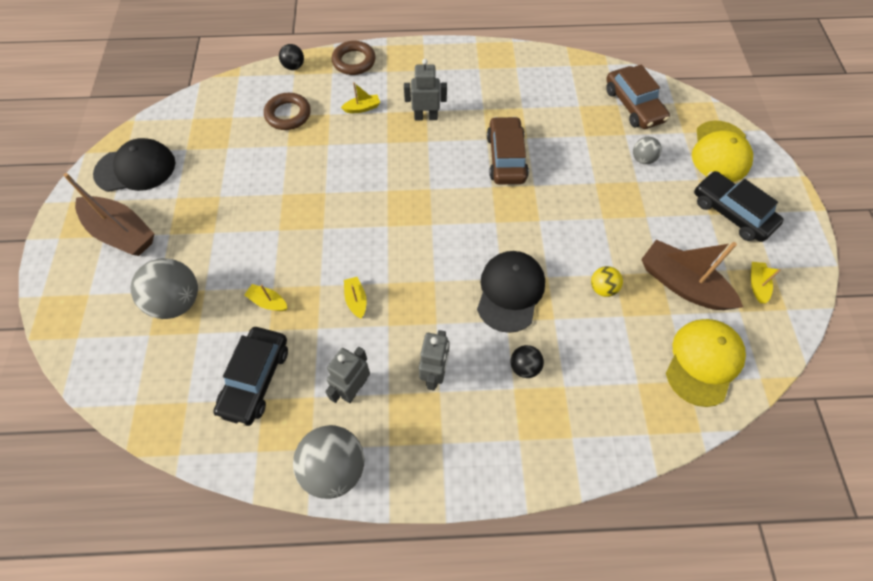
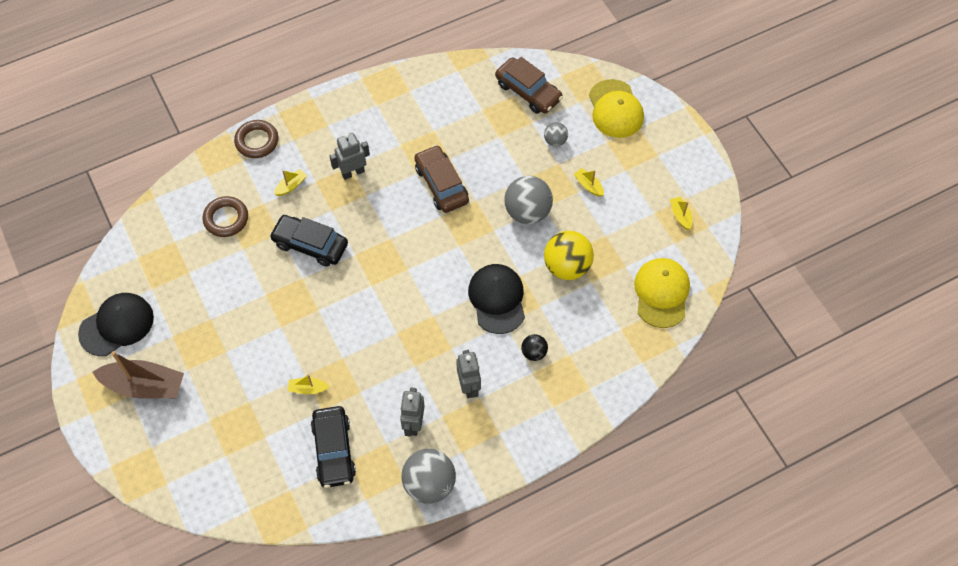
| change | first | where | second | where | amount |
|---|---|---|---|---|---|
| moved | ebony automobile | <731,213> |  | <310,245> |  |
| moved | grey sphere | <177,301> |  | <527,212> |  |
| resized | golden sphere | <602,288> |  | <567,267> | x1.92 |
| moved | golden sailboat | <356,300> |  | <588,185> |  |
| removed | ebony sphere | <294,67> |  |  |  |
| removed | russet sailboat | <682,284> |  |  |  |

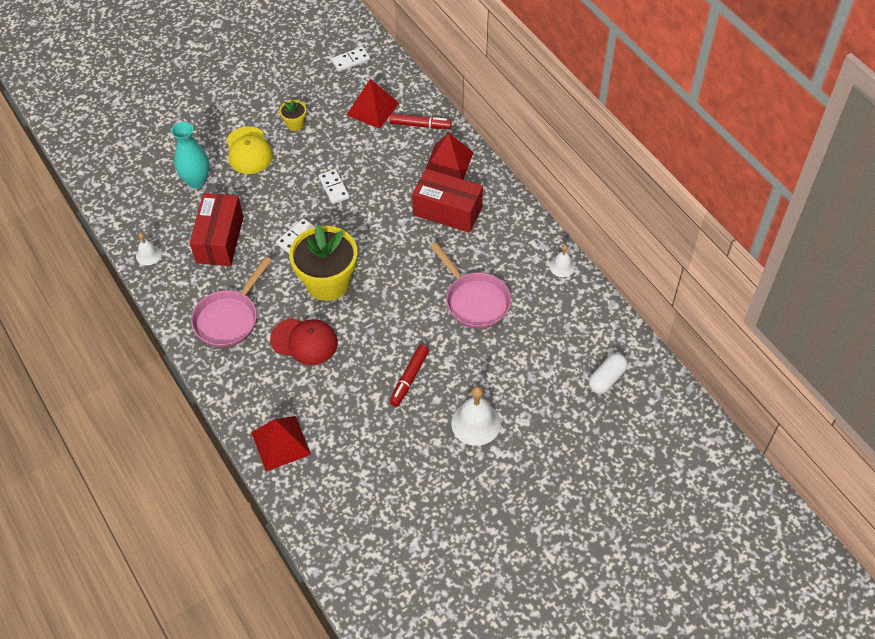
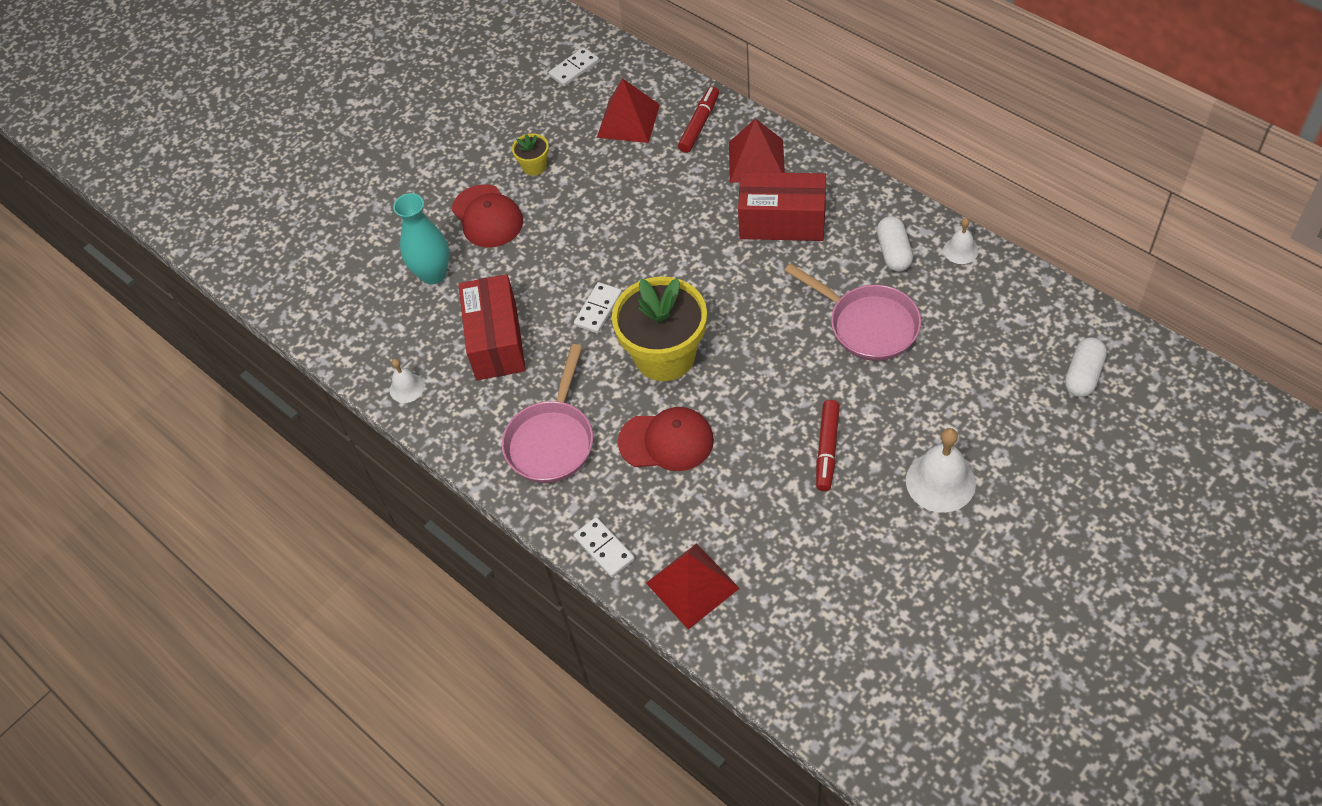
| change | first | where | second | where | amount |
|---|---|---|---|---|---|
| recoloured | golden peaked cap | <249,151> | crimson peaked cap | <487,216> |  |
| moved | snow-white domino tile | <334,188> |  | <604,548> |  |
| turned | crimson marker pen | <420,125> |  | <699,124> | 60 degrees counterclockwise |
| added |  |  | snow-white pill shape | <893,252> |  |

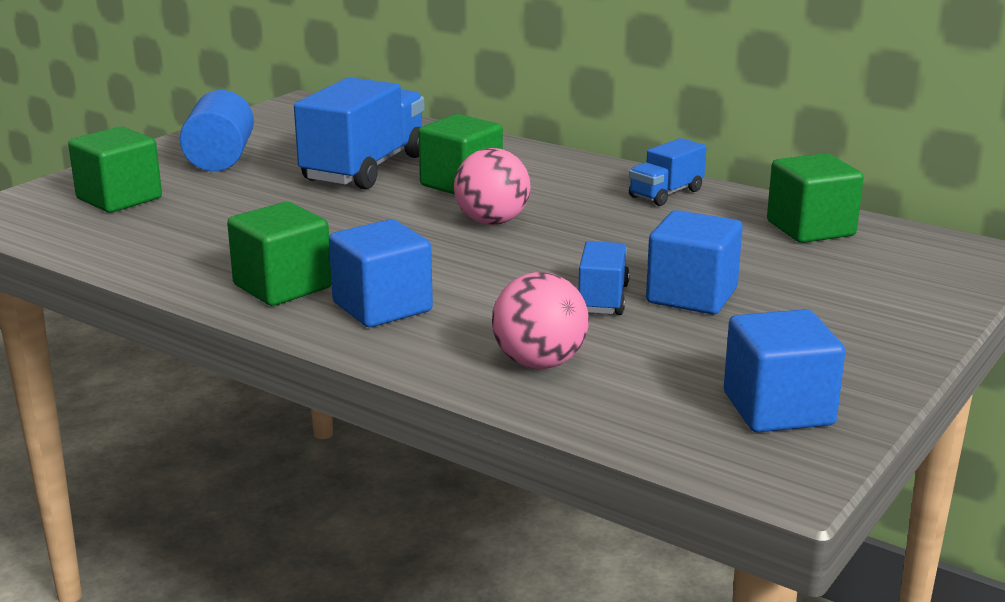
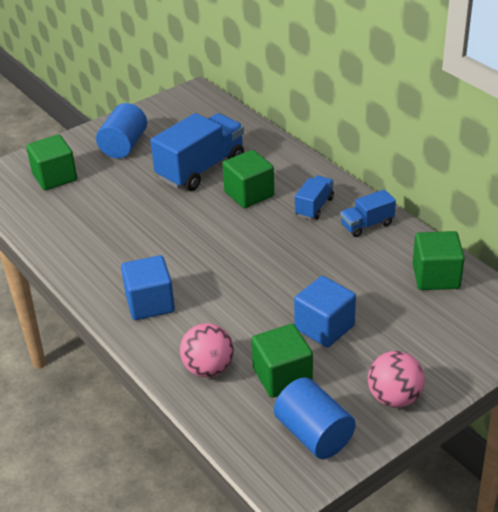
| change | first | where | second | where | amount |
|---|---|---|---|---|---|
| moved | green solid cube | <282,287> |  | <282,376> |  |
| replaced | cobalt solid cube | <778,409> | cobalt cylinder shape | <314,434> |  |
| moved | cobalt toy truck | <602,299> |  | <314,207> |  |
| moved | rosy sphere | <492,222> |  | <394,398> |  |

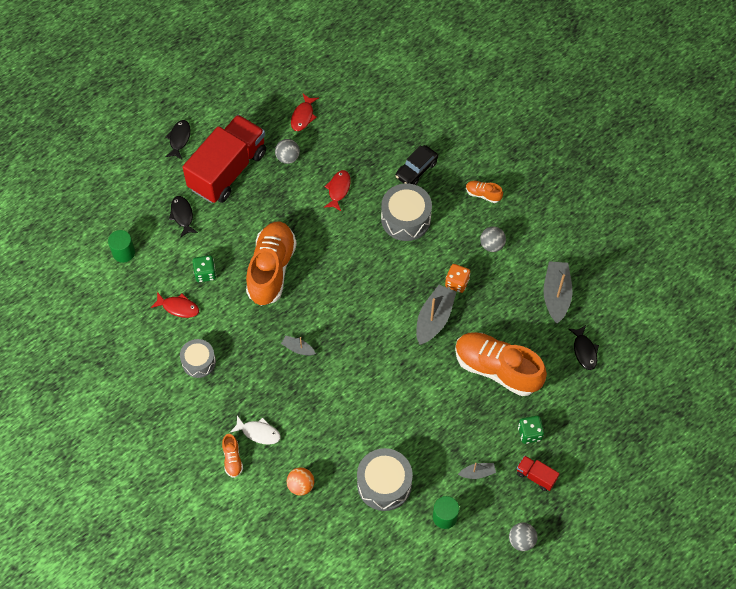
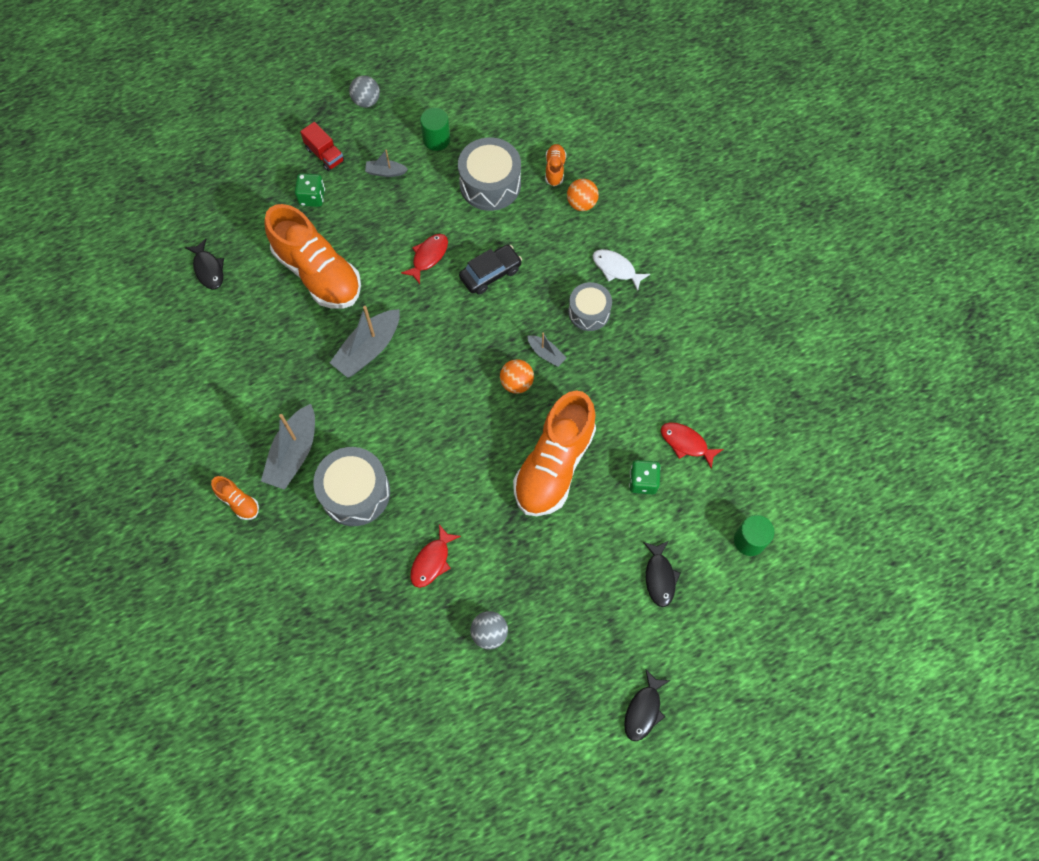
| change | first | where | second | where | amount |
|---|---|---|---|---|---|
| turned | ebony toy fish | <584,351> |  | <208,269> | 150 degrees clockwise |
| moved | grey sailboat | <556,295> |  | <294,453> |  |
| moved | crimson toy fish | <303,116> |  | <428,257> |  |
| moved | ebony automobile | <416,170> |  | <490,273> |  |
| added |  |  | orange-coloured sphere | <516,383> |  |
| moved | orange-coloured shoe | <232,459> |  | <555,169> |  |
| moved | grey snare drum | <199,362> |  | <589,312> |  |
| removed | crimson toy truck | <228,170> |  |  |  |
| removed | orange-coloured game die | <457,283> |  |  |  |
| removed | grey sphere | <492,245> |  |  |  |

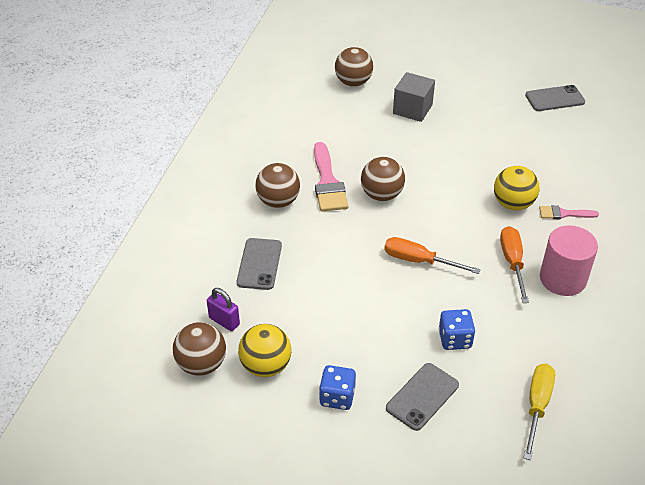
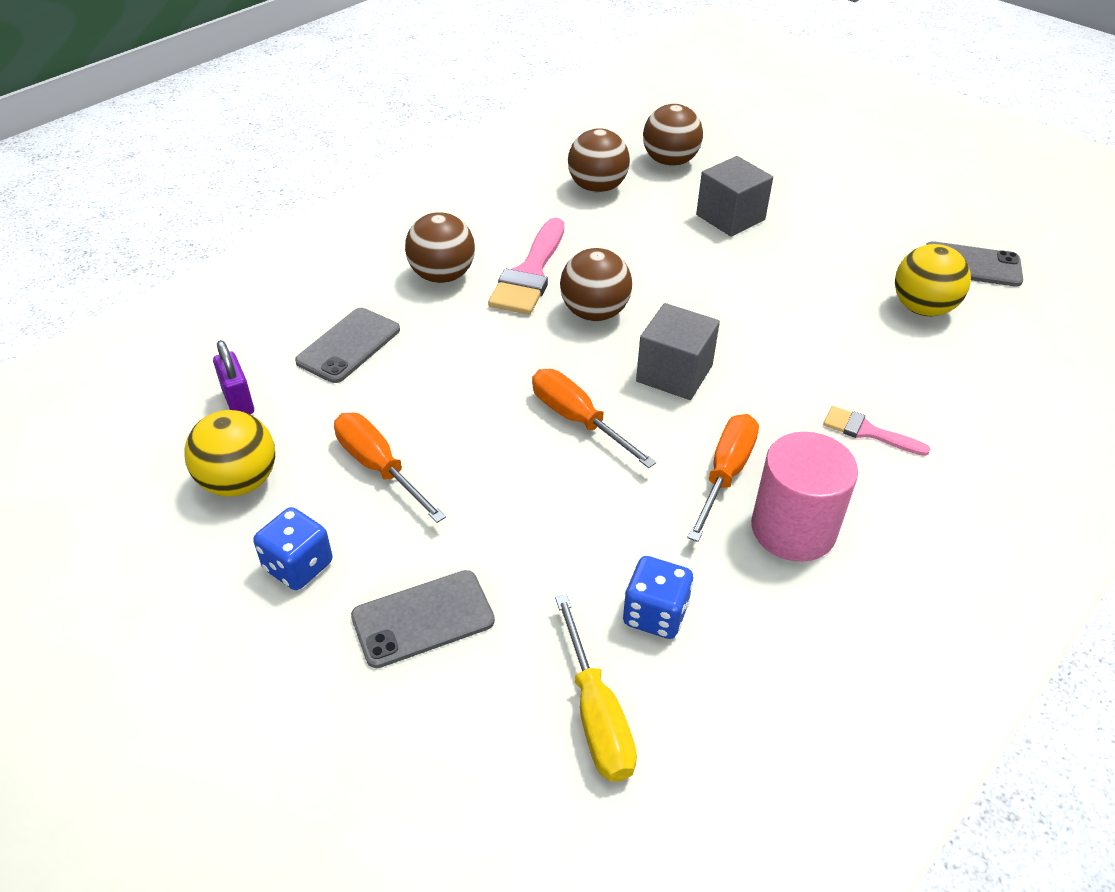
| change | first | where | second | where | amount |
|---|---|---|---|---|---|
| added |  |  | orange-coloured hand screwdriver | <379,467> |  |
| turned | golden hand screwdriver | <537,406> |  | <596,714> | 120 degrees clockwise |
| moved | russet sphere | <202,364> |  | <597,188> |  |
| moved | cobalt game die | <455,339> |  | <655,614> |  |
| added |  |  | grey solid cube | <674,373> |  |
| moved | golden sphere | <513,204> |  | <922,308> |  |

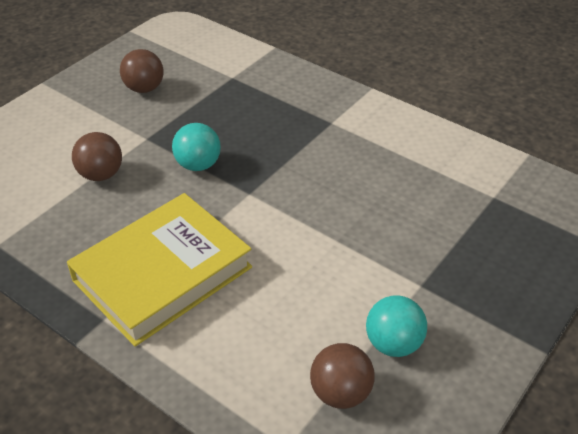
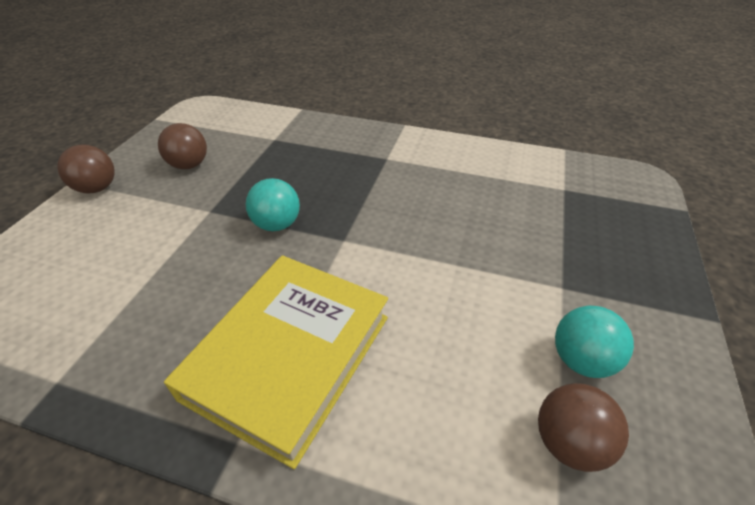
| change | first | where | second | where | amount |
|---|---|---|---|---|---|
| moved | russet sphere | <101,174> |  | <97,188> |  |

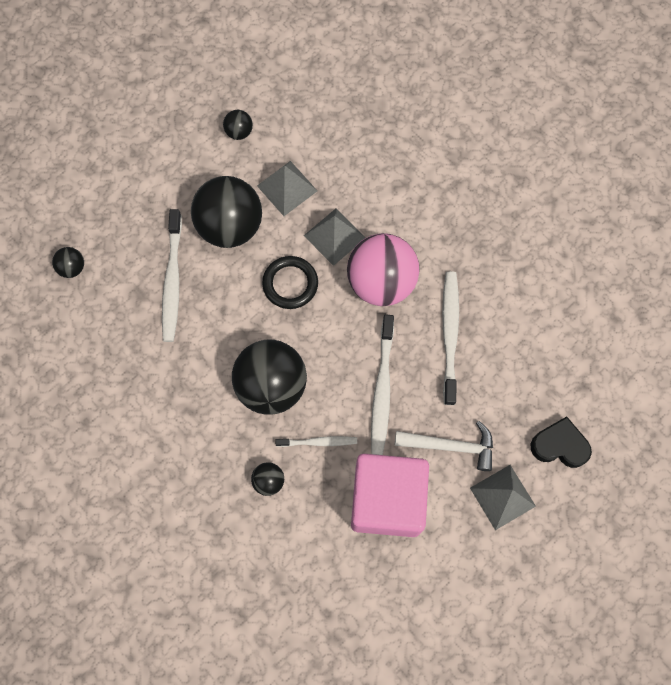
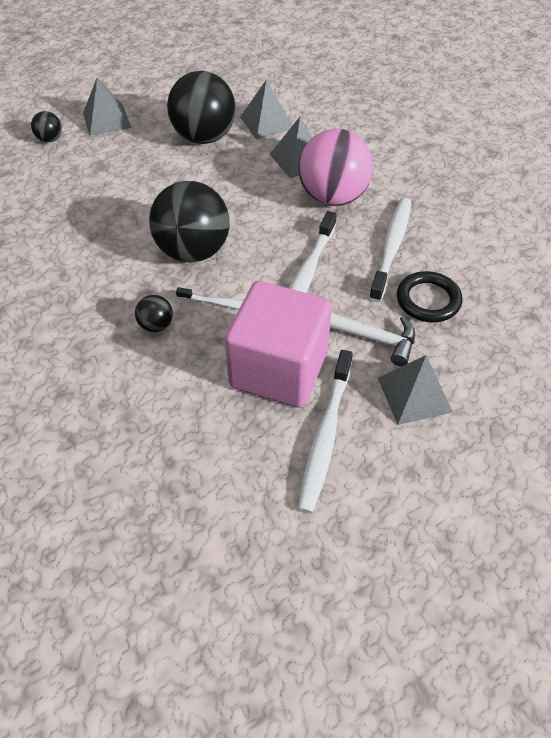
| change | first | where | second | where | amount |
|---|---|---|---|---|---|
| added |  |  | grey solid pyramid | <106,120> |  |
| moved | snow-white tooth brush | <172,281> |  | <325,436> |  |
| moved | ebony torus | <290,284> |  | <428,300> |  |
| removed | ebony sphere | <239,132> |  |  |  |
| removed | ebony heart | <559,445> |  |  |  |

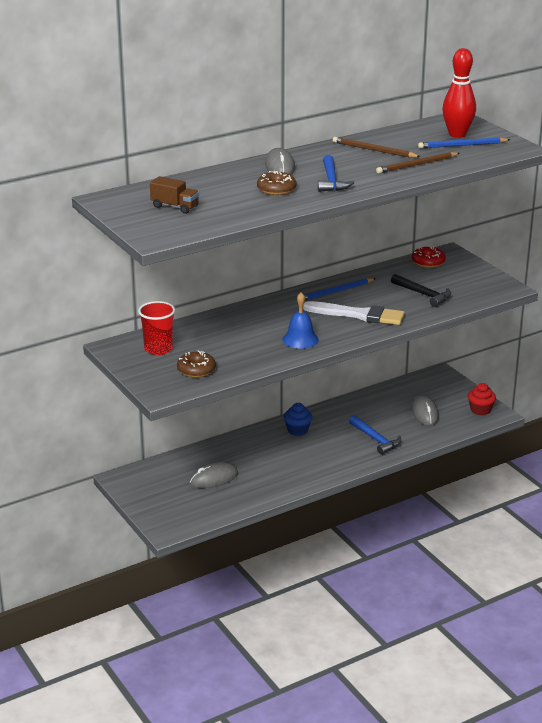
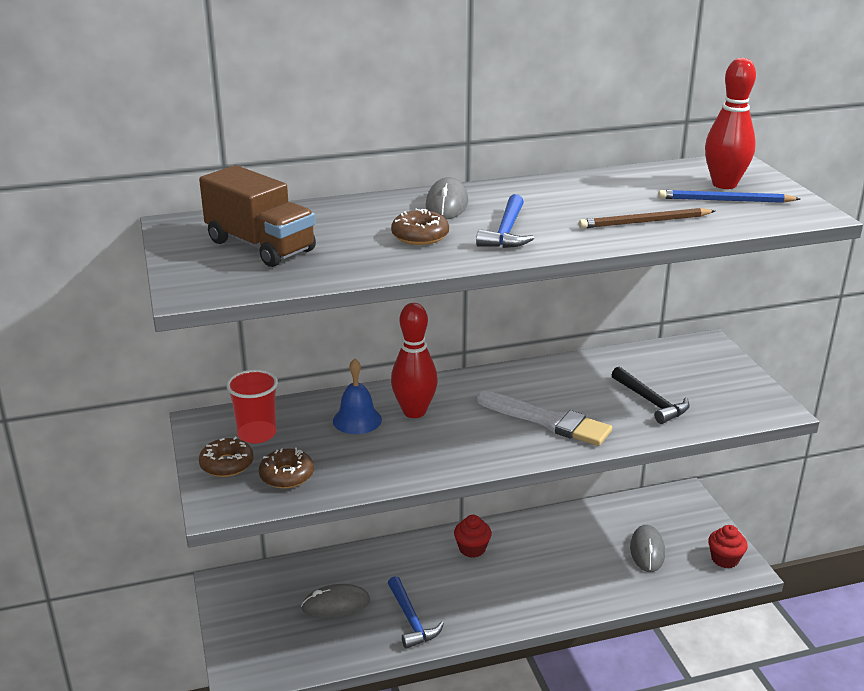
| change | first | where | second | where | amount |
|---|---|---|---|---|---|
| resized | russet toy truck | <175,207> |  | <260,246> | x1.75 |
| added |  |  | russet doughnut | <227,464> |  |
| moved | cobalt bell | <300,339> |  | <357,420> |  |
| moved | cobalt hammer | <376,439> |  | <411,620> |  |
| added |  |  | crimson skittle | <414,412> |  |
| recoloured | cobalt fairy cake | <297,430> | crimson fairy cake | <472,549> |  |
| removed | cobalt lead pencil | <335,291> |  |  |  |
| removed | russet lead pencil | <374,150> |  |  |  |
| removed | crimson doughnut | <428,262> |  |  |  |

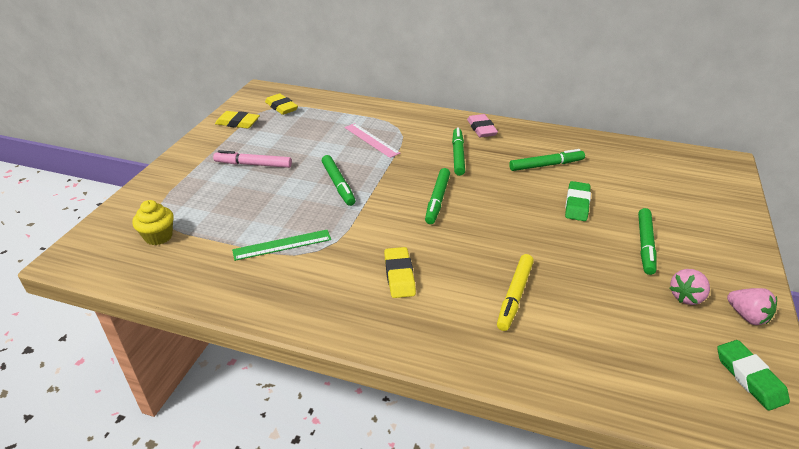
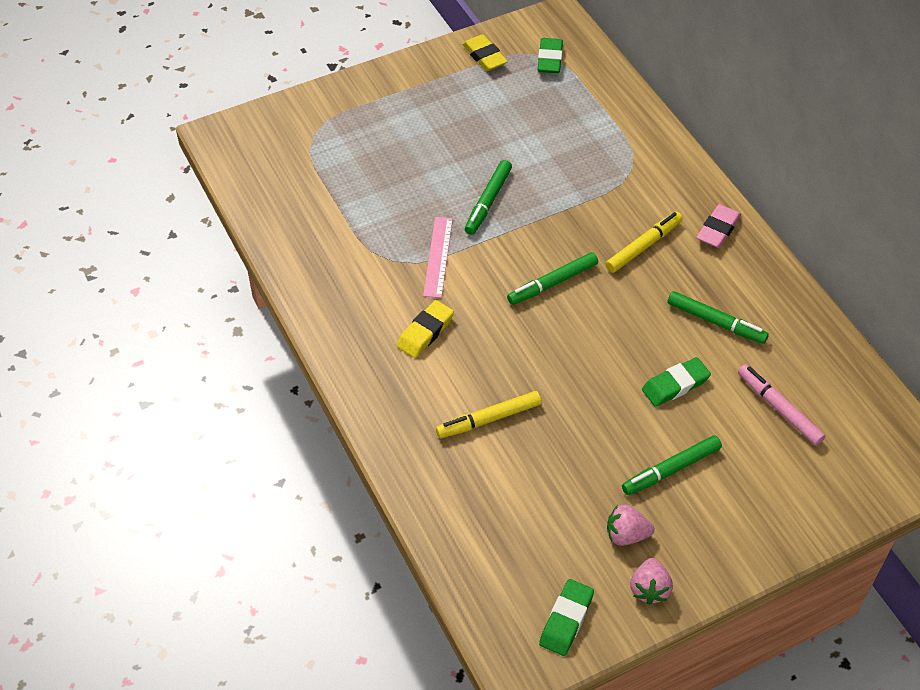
| change | first | where | second | where | amount |
|---|---|---|---|---|---|
| moved | rosy ruler | <371,140> |  | <438,257> |  |
| recoloured | golden gum eraser | <281,107> | green gum eraser | <549,59> |  |
| recoloured | green marker pen | <458,155> | golden marker pen | <643,246> |  |
| moved | rosy marker pen | <253,164> |  | <779,409> |  |
| removed | golden fairy cake | <158,236> |  |  |  |
| removed | green ruler | <282,245> |  |  |  |

